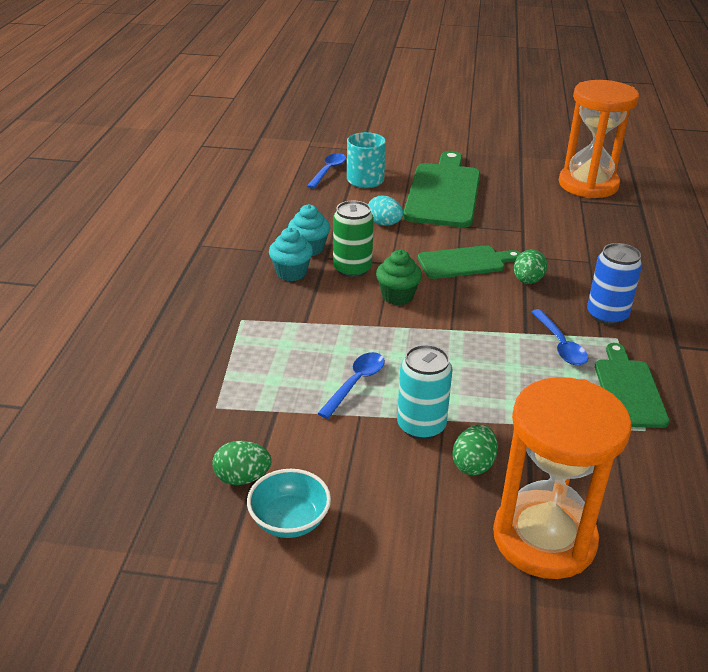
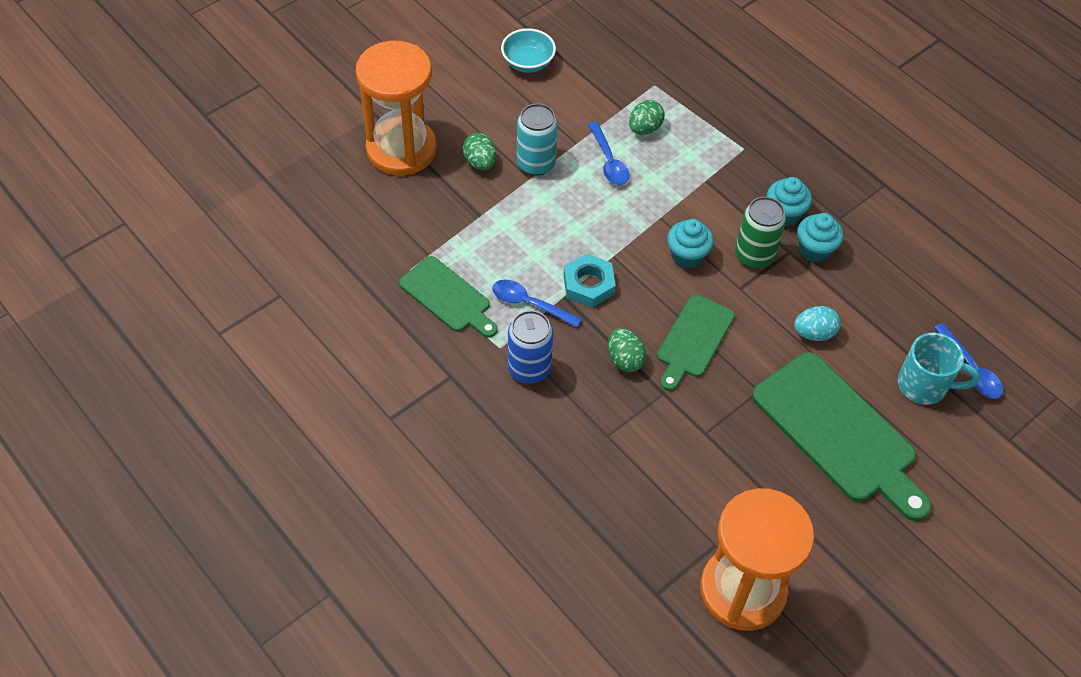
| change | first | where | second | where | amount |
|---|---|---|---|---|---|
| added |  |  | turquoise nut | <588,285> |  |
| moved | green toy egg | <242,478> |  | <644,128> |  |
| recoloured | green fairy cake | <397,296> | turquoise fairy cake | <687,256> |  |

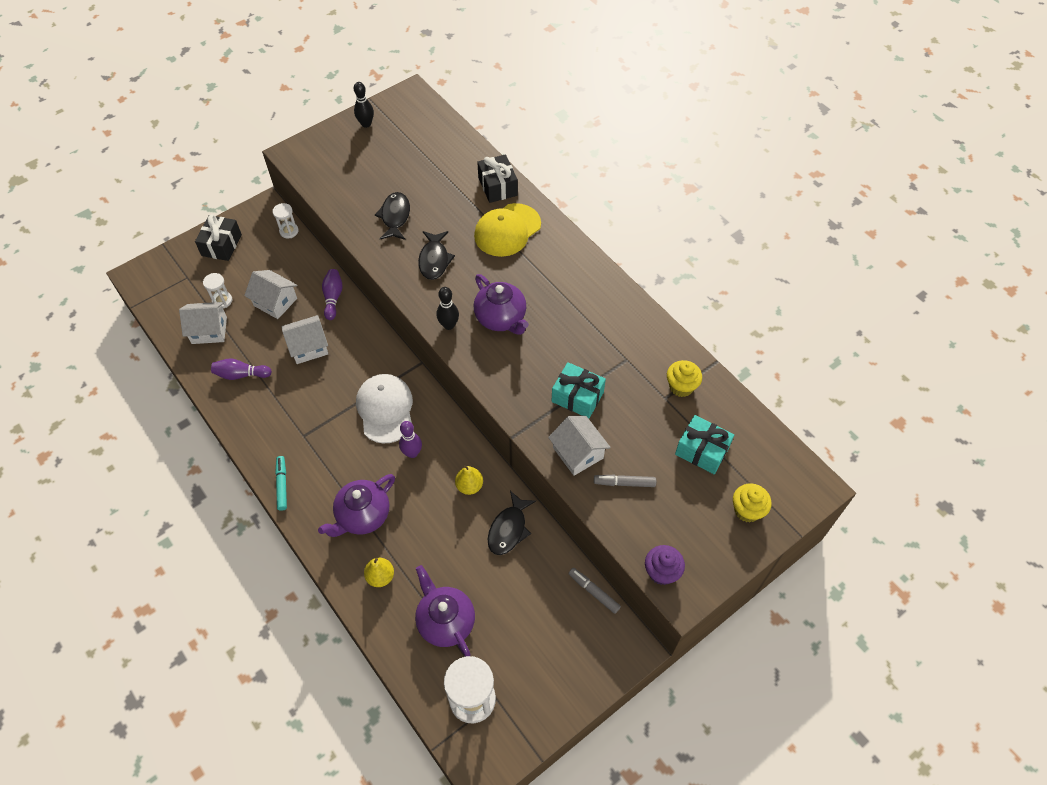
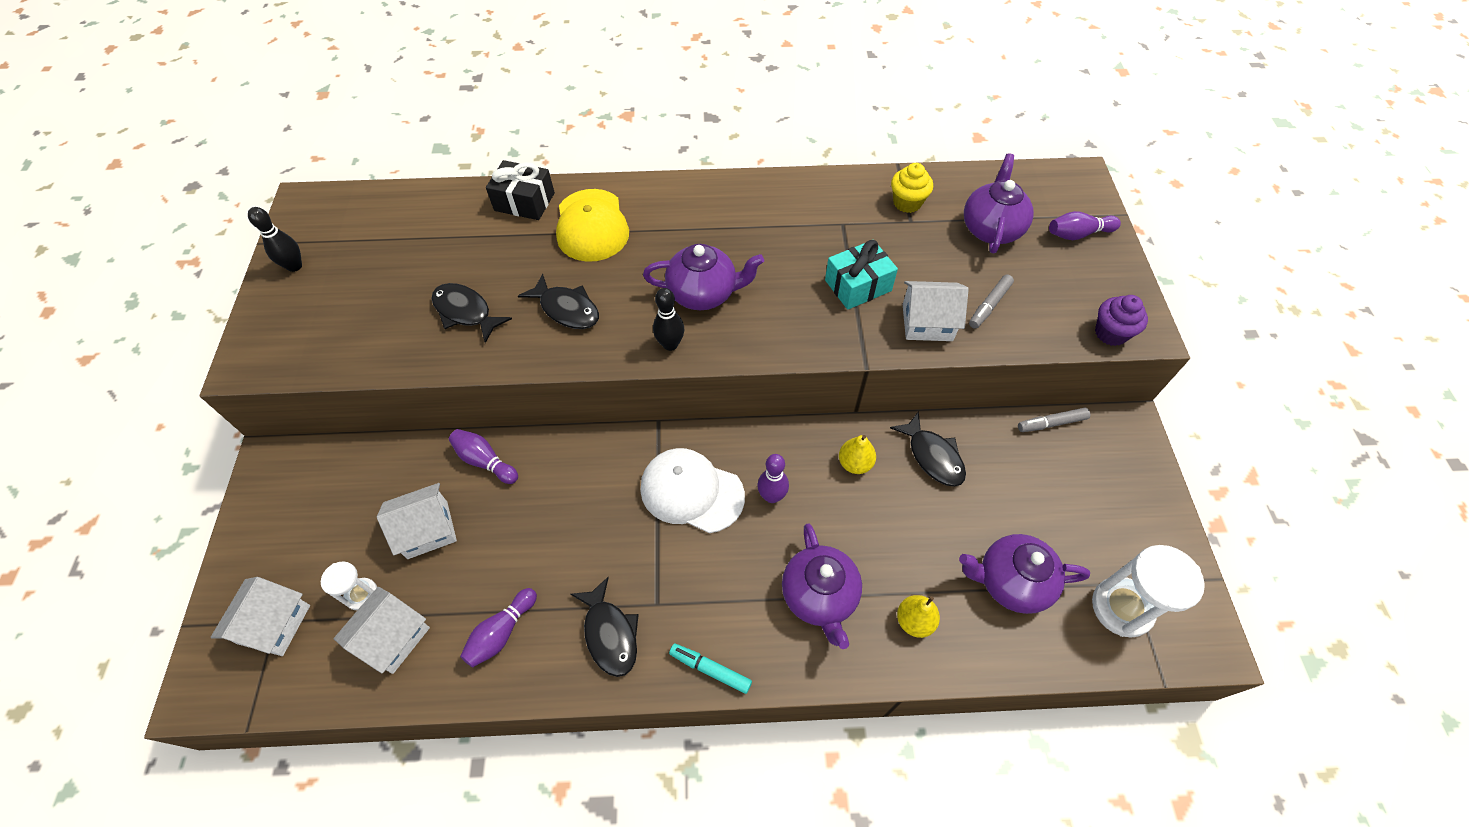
| change | first | where | second | where | amount |
|---|---|---|---|---|---|
| moved | snow-white cottage | <308,347> |  | <274,624> |  |
| added |  |  | ebony toy fish | <610,634> |  |
| replaced | turquoise wrapped gift | <702,451> | purple tea pot | <991,228> |  |
| replaced | golden fairy cake | <747,510> | purple skittle | <1078,234> |  |
| removed | ebony wrapped gift | <221,245> |  |  |  |
| removed | snow-white sandglass | <289,231> |  |  |  |

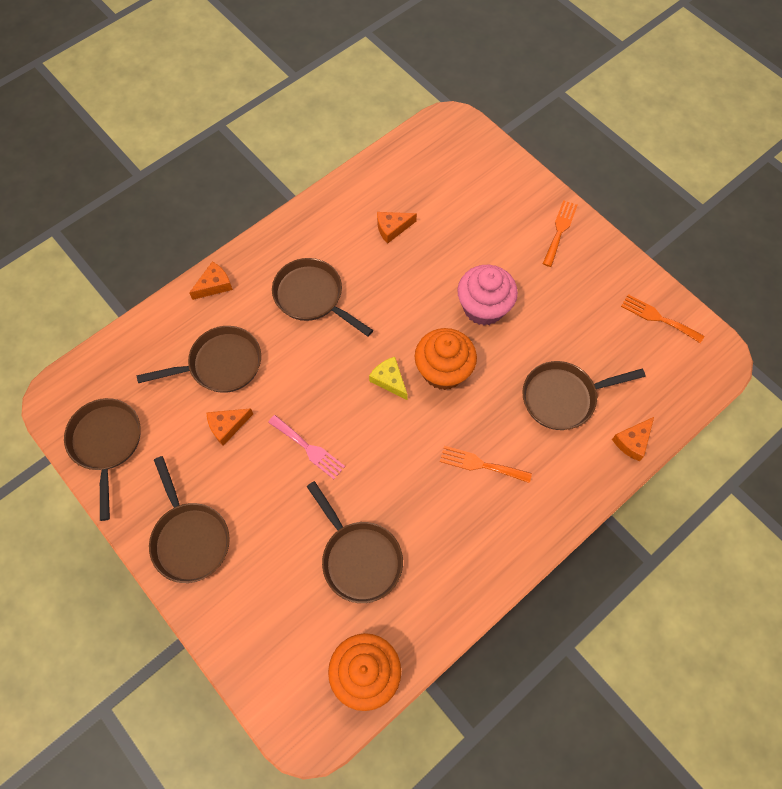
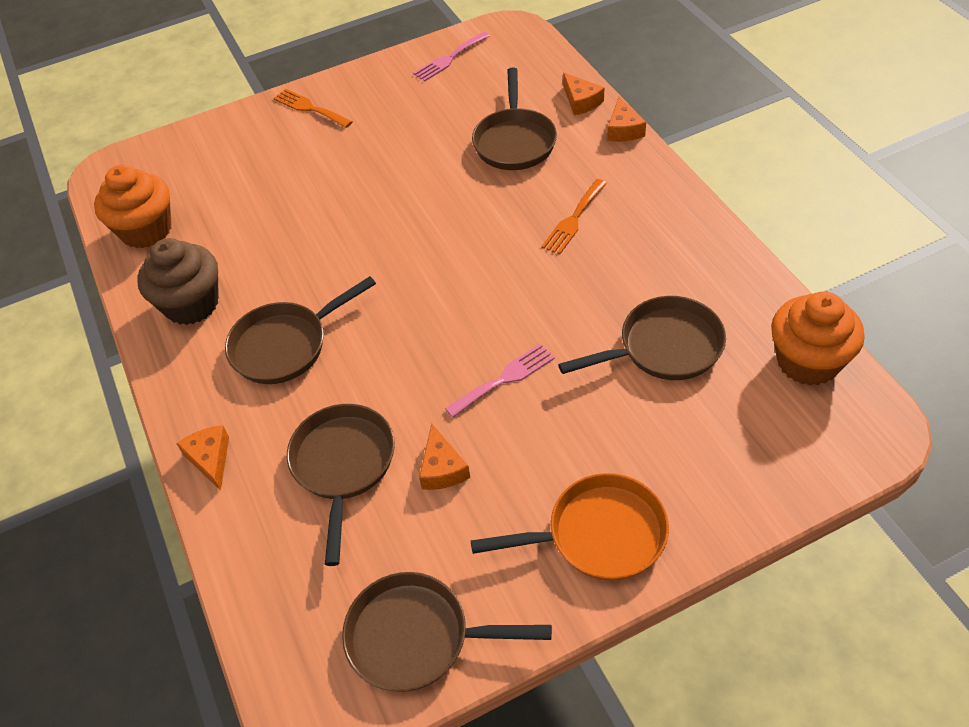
| change | first | where | second | where | amount |
|---|---|---|---|---|---|
| moved | orange-coloured fairy cake | <443,371> |  | <146,230> |  |
| added |  |  | russet fairy cake | <191,304> |  |
| recoloured | orange-coloured fork | <658,318> | rosy fork | <449,58> |  |
| recoloured | russet frying pan | <189,538> | orange-coloured frying pan | <599,535> |  |
| moved | orange-coloured cheese wedge | <392,228> |  | <623,129> |  |
| removed | golden cheese wedge | <389,380> |  |  |  |
| removed | rosy fairy cake | <483,307> |  |  |  |

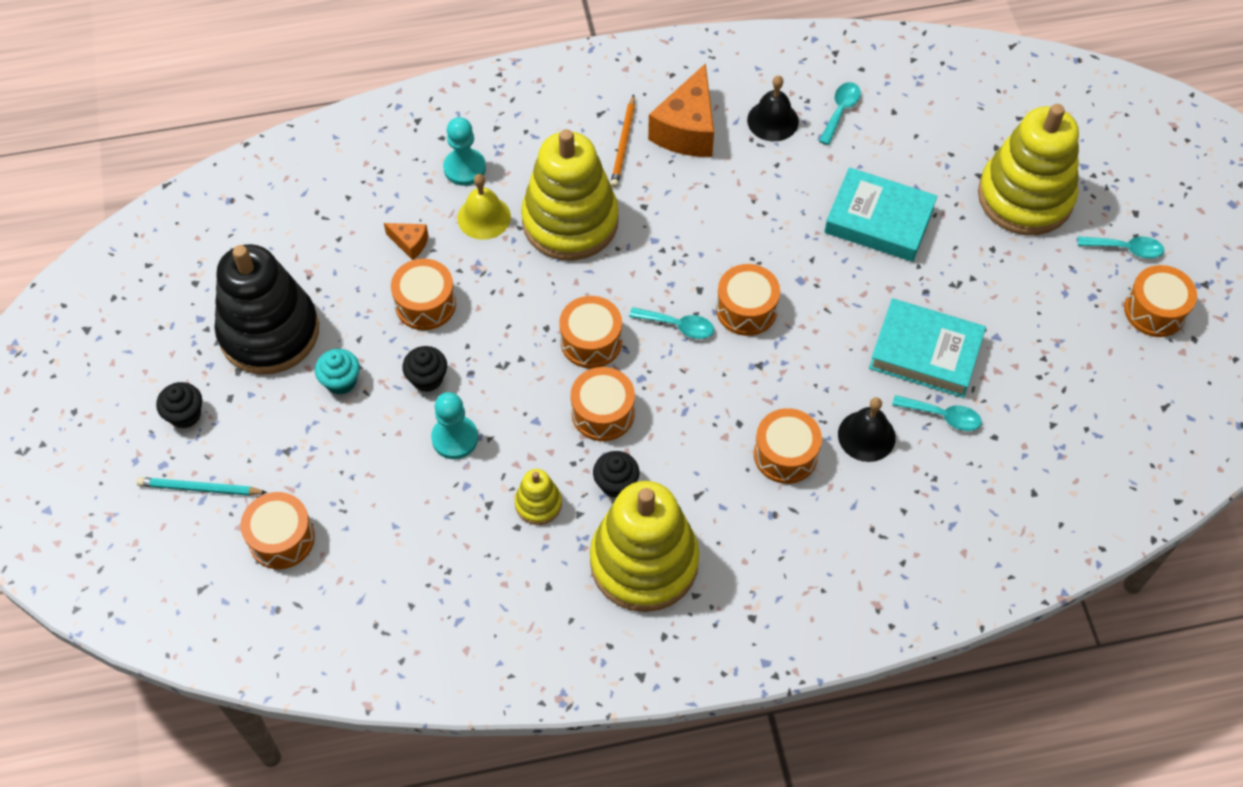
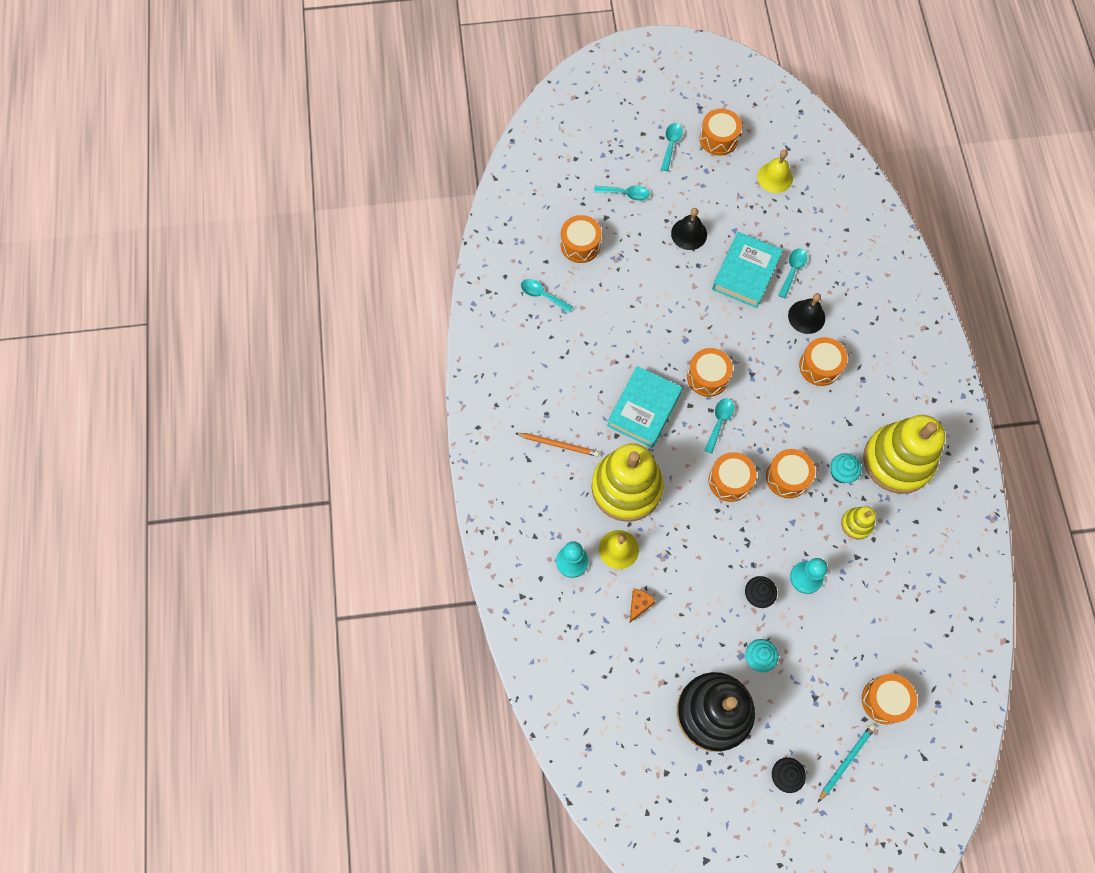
| change | first | where | second | where | amount |
|---|---|---|---|---|---|
| moved | orange-coloured snare drum | <425,304> |  | <580,245> |  |
| replaced | golden ring stacker | <1025,197> | turquoise spoon | <626,194> |  |
| moved | turquoise book | <879,220> |  | <644,409> |  |
| moved | ebony bell | <772,120> |  | <689,234> |  |
| added |  |  | golden bell | <775,177> |  |
| turned | turquoise lead pencil | <200,489> |  | <846,761> | 150 degrees counterclockwise |
| recoloured | ebony fairy cake | <616,484> | turquoise fairy cake | <841,473> |  |
| removed | orange-coloured cheese wedge | <687,130> |  |  |  |

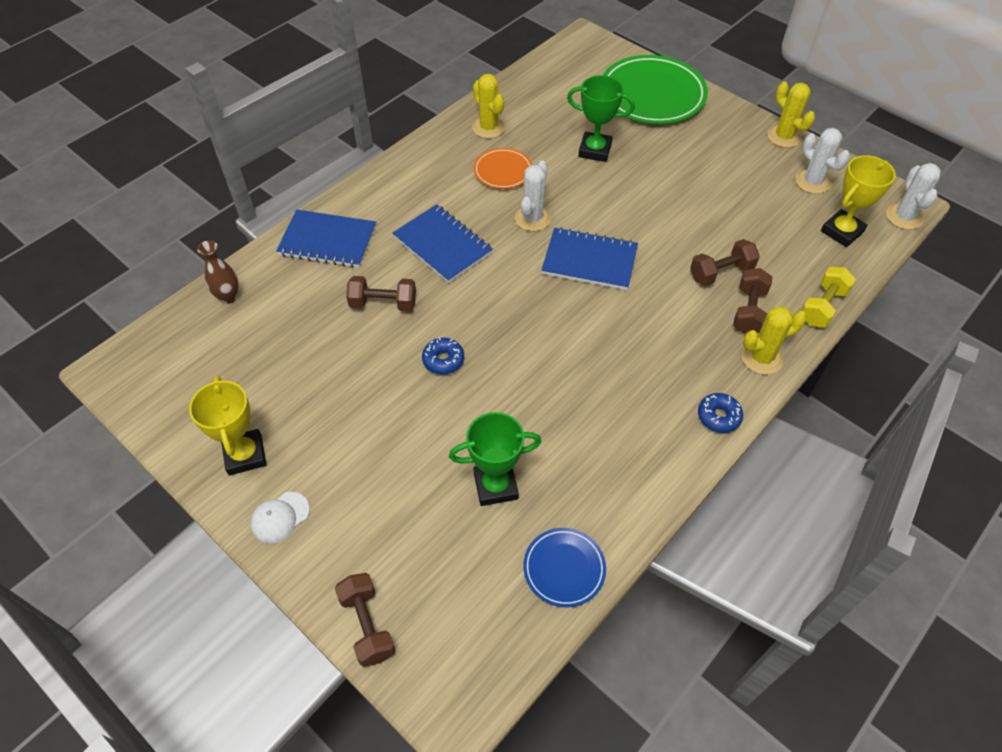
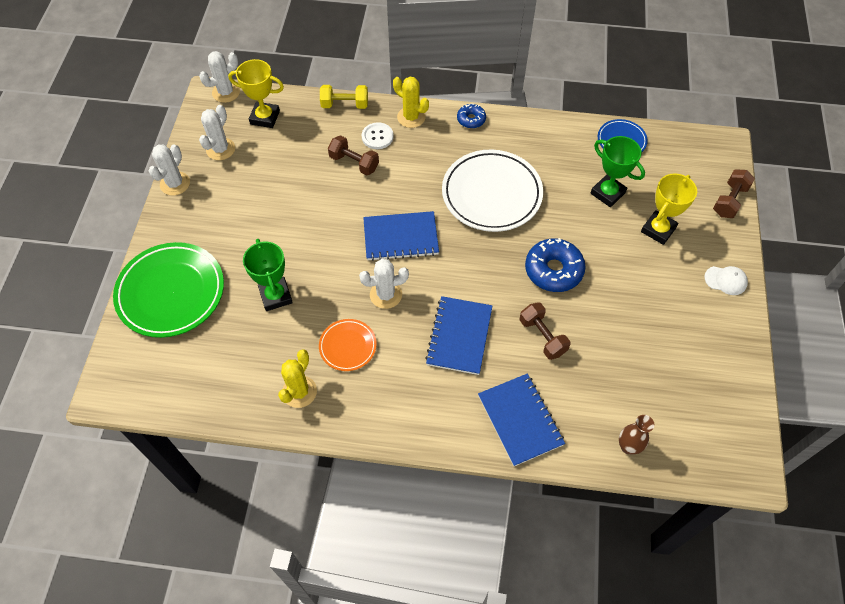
| change | first | where | second | where | amount |
|---|---|---|---|---|---|
| recoloured | golden saguaro cactus | <783,137> | snow-white saguaro cactus | <175,183> |  |
| replaced | russet dumbbell | <748,311> | snow-white sewing button | <377,137> |  |
| turned | cobalt notepad | <589,261> |  | <400,237> | 75 degrees counterclockwise |
| added |  |  | snow-white flat dish | <491,194> |  |
| resized | cobalt doughnut | <443,360> |  | <553,270> | x1.80 |
| moved | golden trophy | <245,455> |  | <658,230> |  |

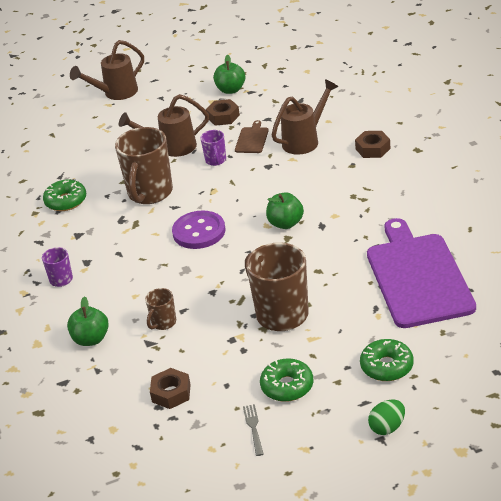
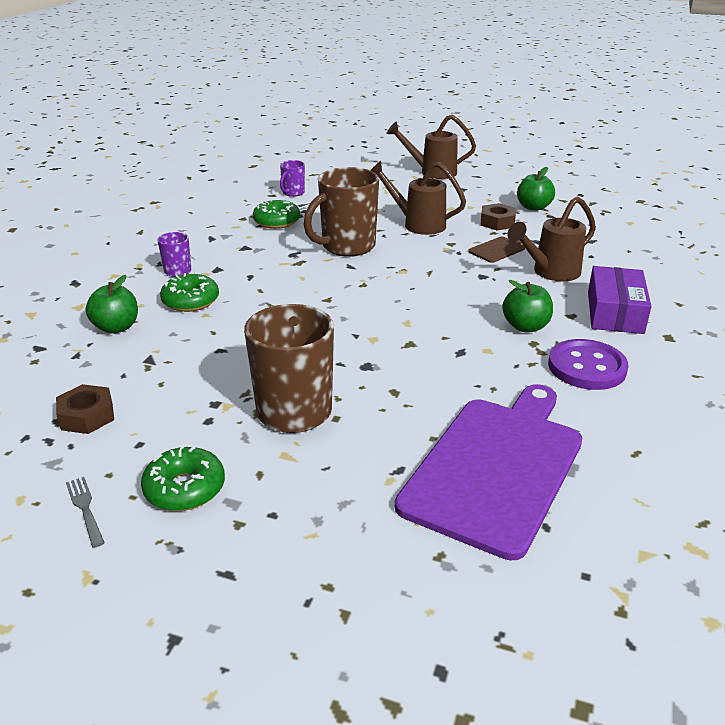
| change | first | where | second | where | amount |
|---|---|---|---|---|---|
| turned | grey fork | <253,428> |  | <85,509> | 60 degrees counterclockwise |
| moved | green doughnut | <387,366> |  | <190,301> |  |
| moved | purple mug | <216,160> |  | <293,193> |  |
| moved | green apple | <285,223> |  | <525,326> |  |
| turned | russet watering can | <305,140> |  | <550,273> | 150 degrees clockwise |
| moved | purple sewing button | <199,232> |  | <586,367> |  |
| replaced | russet nut | <373,149> | purple parcel | <615,312> |  |
| removed | russet mug | <163,323> |  |  |  |
| removed | green toy egg | <387,427> |  |  |  |

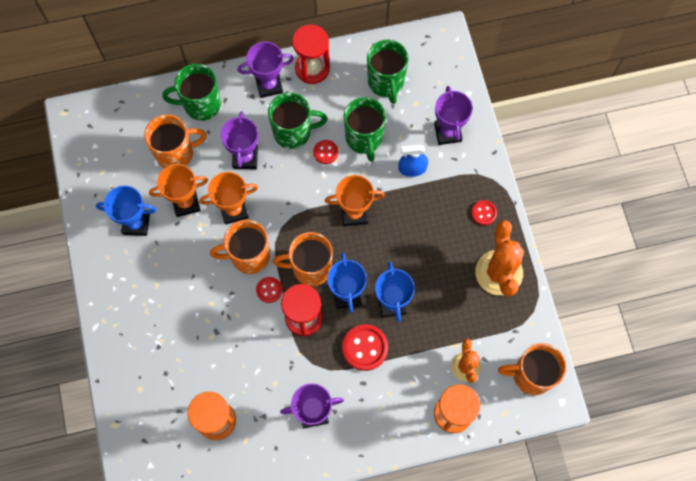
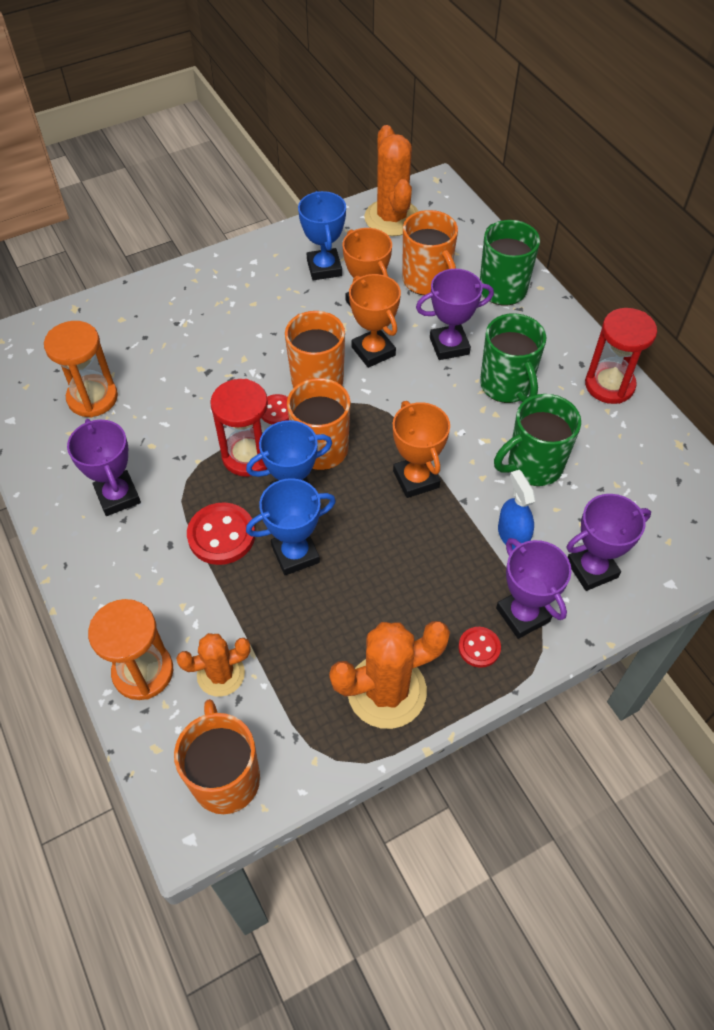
| change | first | where | second | where | amount |
|---|---|---|---|---|---|
| added |  |  | orange-coloured saguaro cactus | <392,218> |  |
| moved | purple trophy | <269,85> |  | <522,615> |  |
| removed | crimson sewing button | <325,152> |  |  |  |
| removed | green mug | <386,83> |  |  |  |

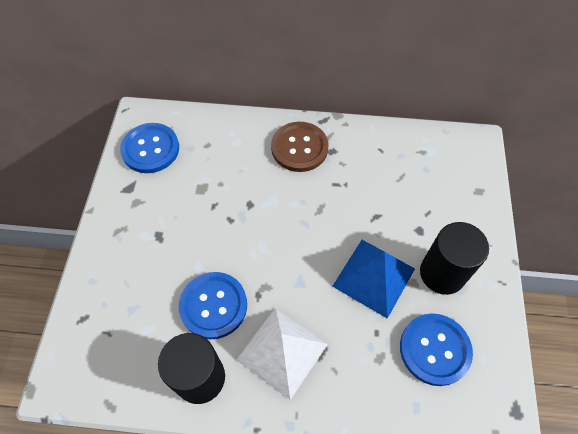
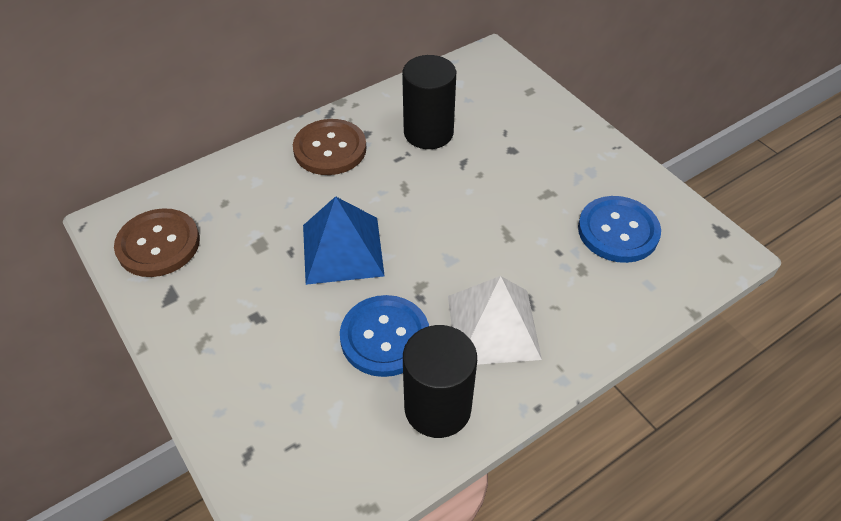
| change | first | where | second | where | amount |
|---|---|---|---|---|---|
| recoloured | cobalt sewing button | <150,149> | russet sewing button | <158,244> |  |
| moved | cobalt solid pyramid | <374,277> |  | <342,249> |  |
| moved | ebony cylinder shape | <442,273> |  | <428,133> |  |

